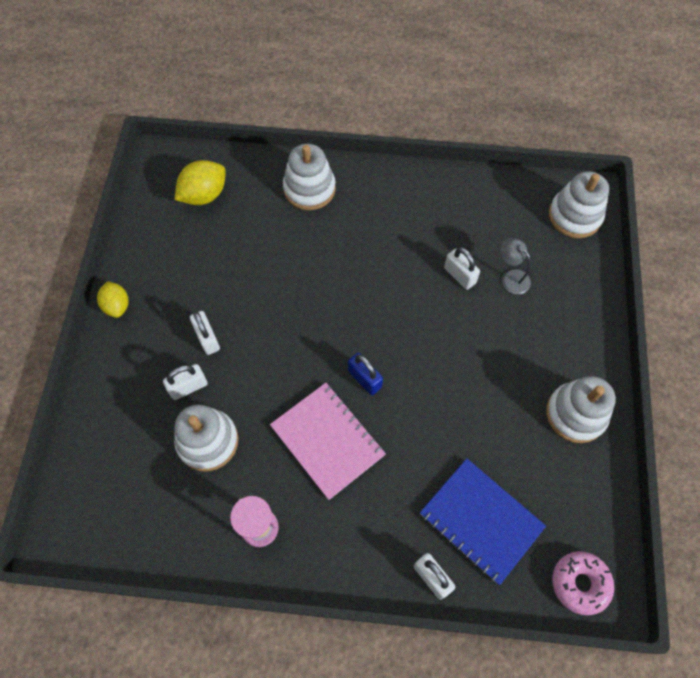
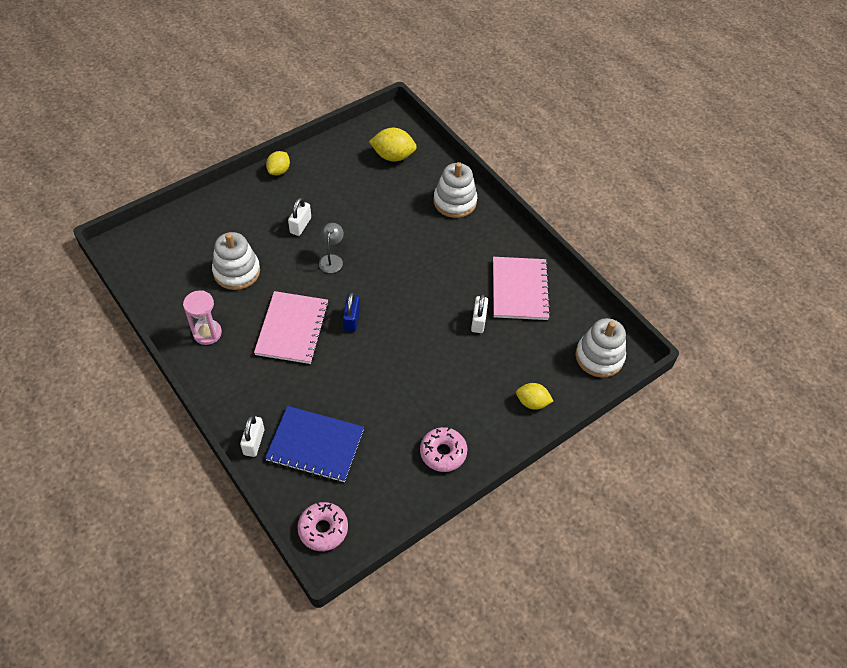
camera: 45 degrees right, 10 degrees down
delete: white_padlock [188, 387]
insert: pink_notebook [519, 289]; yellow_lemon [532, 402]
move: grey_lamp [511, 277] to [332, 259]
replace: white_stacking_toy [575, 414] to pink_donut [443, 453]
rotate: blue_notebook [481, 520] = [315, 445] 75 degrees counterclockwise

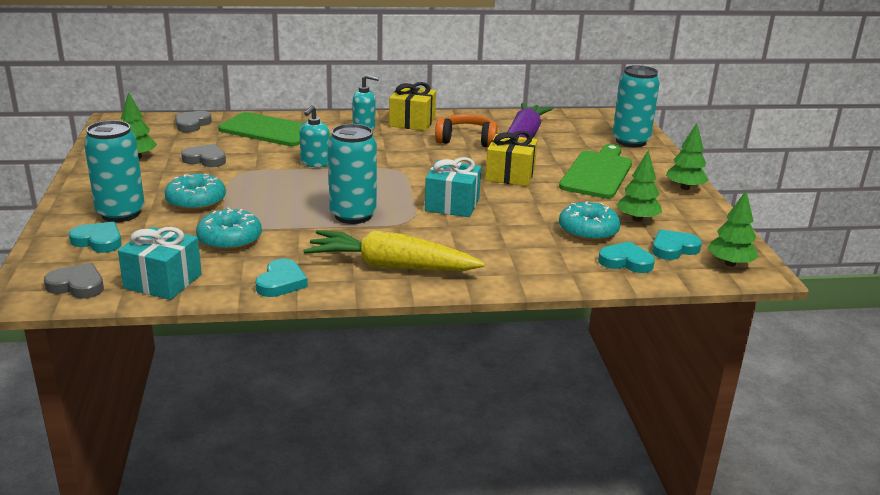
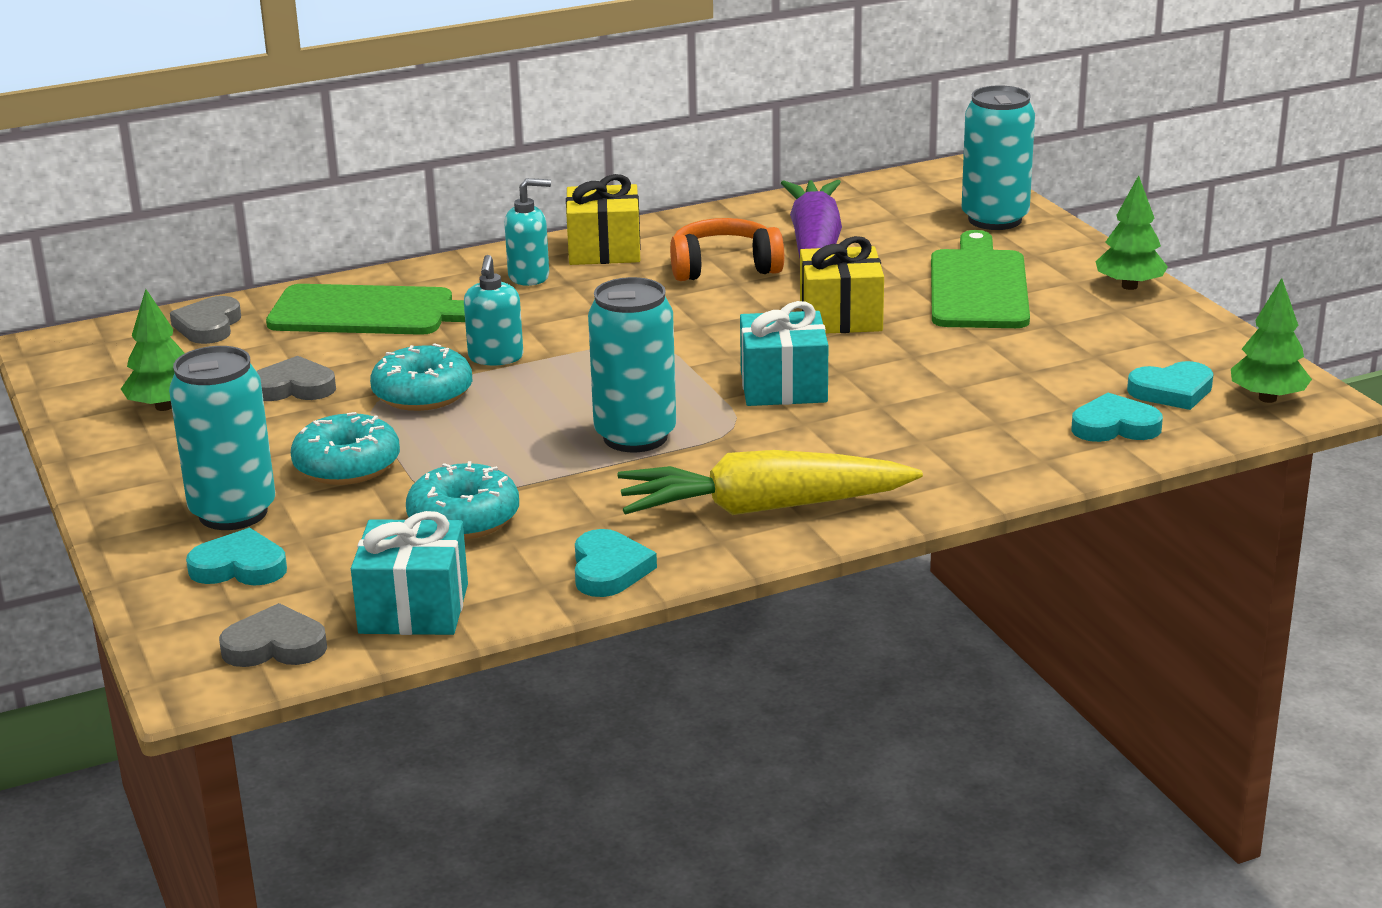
camera: 15 degrees left, 0 degrees up
delete: green_tree [637, 219]
move: turquoise_donut [588, 231] to [423, 394]
rotate: turquoise_heart [673, 248] = [1172, 391] 150 degrees counterclockwise

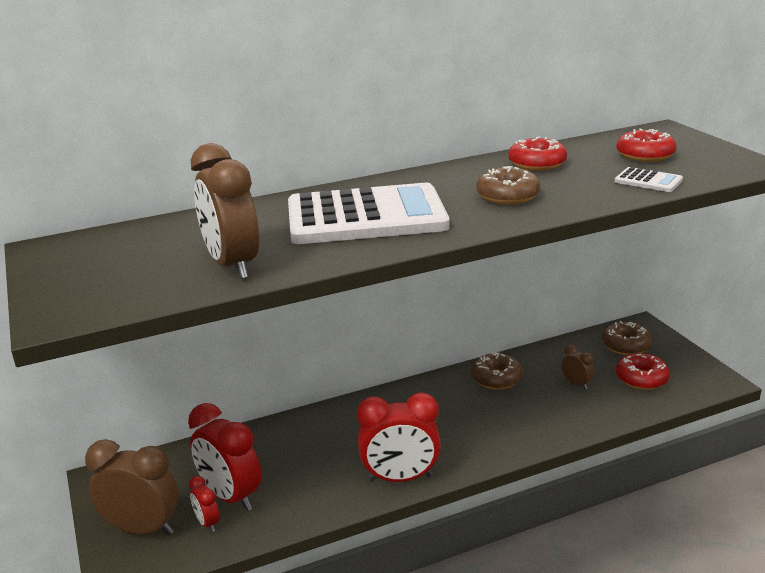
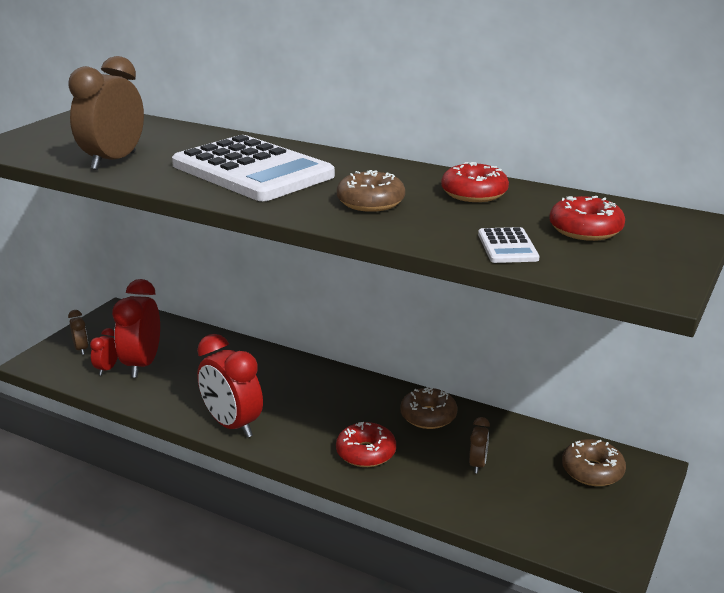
camera: 50 degrees right, 0 degrees up
move: red_donut [641, 378] to [366, 453]
resize: brown_clock [142, 529] = [81, 349] x0.48

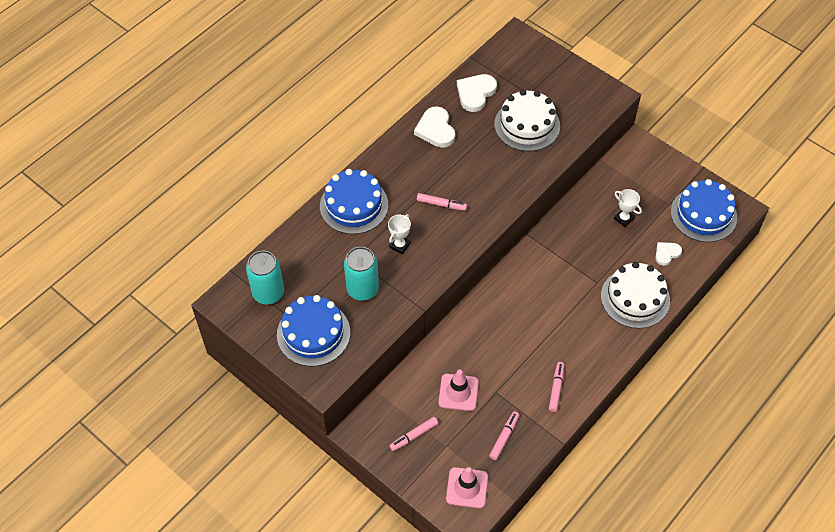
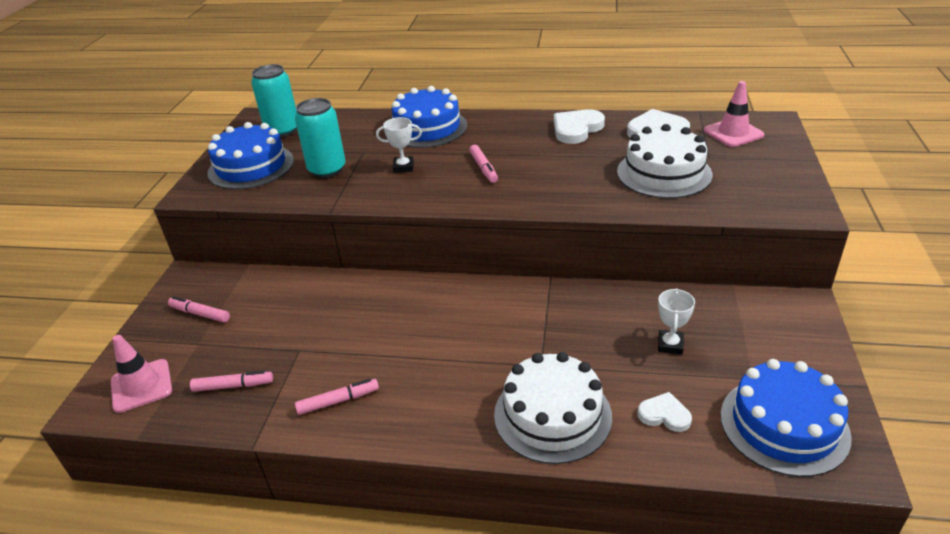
camera: 60 degrees right, 20 degrees down
move: pink_traffic_cone [458, 392] to [733, 133]

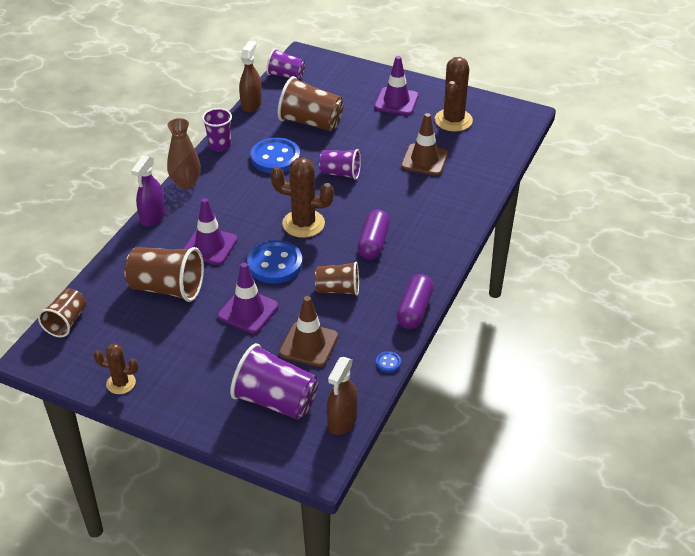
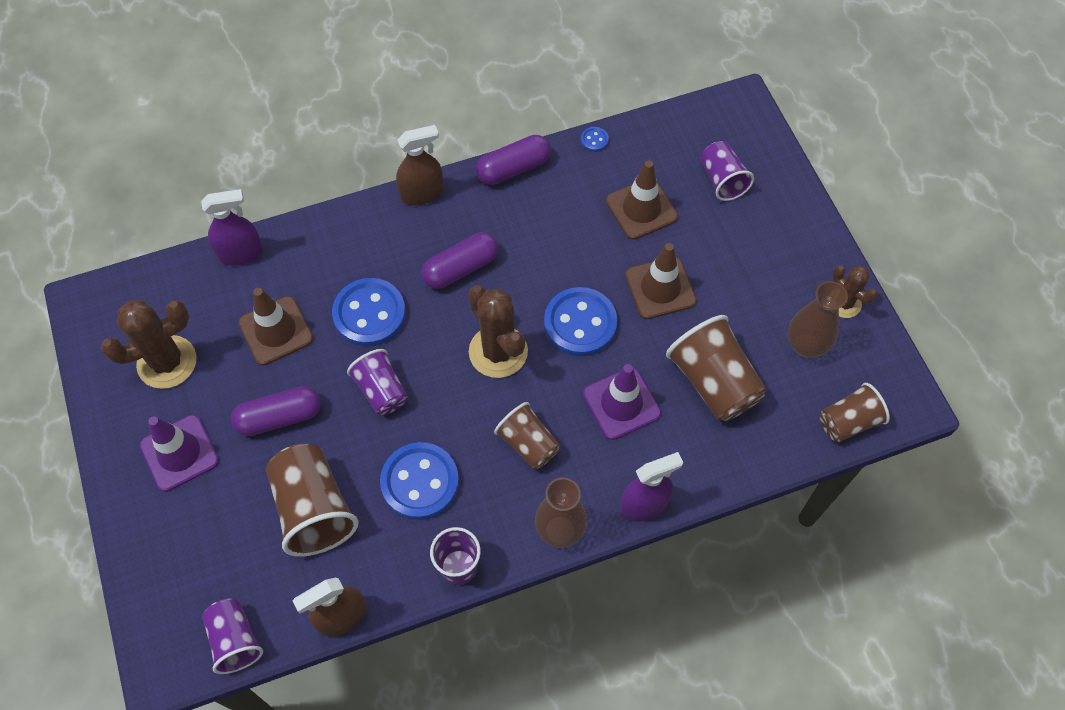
camera: 135 degrees left, 20 degrees up
insert: purple_spray_bottle [241, 253]; purple_capsule [279, 417]; blue_button [369, 314]; brown_vase [806, 345]
move: brown_spray_bottle [342, 421] to [422, 193]; brown_cup [338, 289] to [528, 444]
recolor: purple_traffic_cone [248, 311] to brown_traffic_cone [660, 288]
resize: purple_cup [276, 400] = [722, 180] x0.63

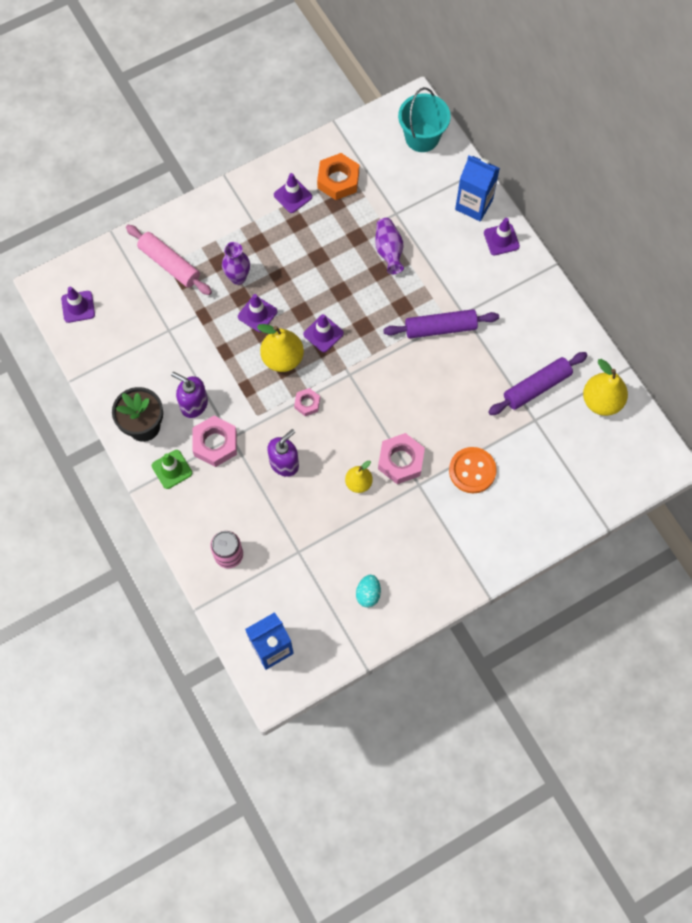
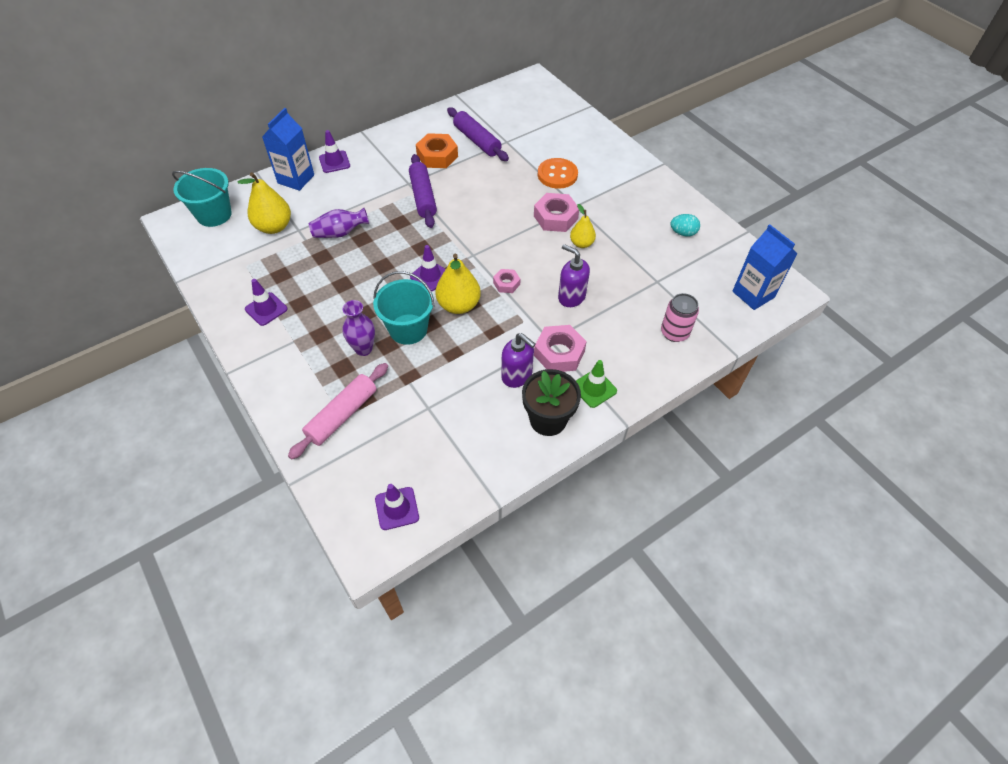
camera: 95 degrees left, 15 degrees down
move: yellow_pear [601, 401] to [274, 227]; orange_nut [338, 180] to [437, 156]
replace: purple_traffic_cone [257, 314] to turquoise_bucket [408, 329]
rotate: purple_soap_dispenser [194, 404] = [517, 375] 75 degrees counterclockwise

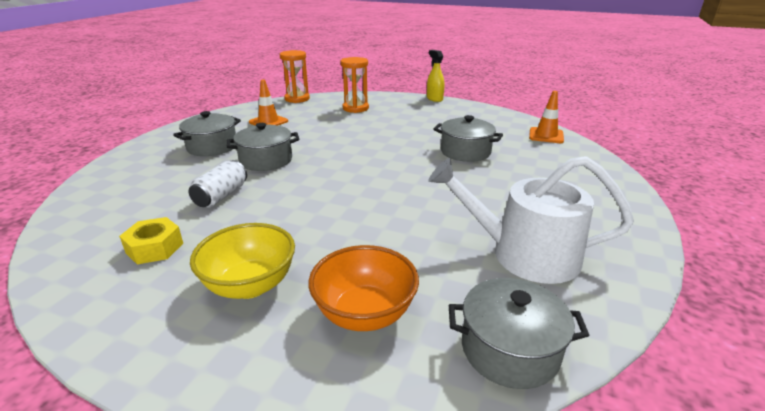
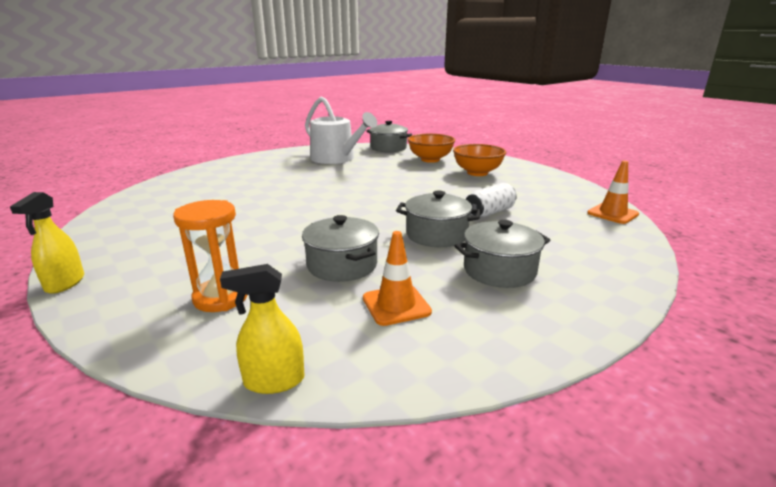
camera: 150 degrees left, 5 degrees down
delete: yellow_nut [154, 248]
move: grey_pot [465, 152] to [342, 265]; orange_traffic_cone [546, 135] to [612, 214]
replace: orange_hourglass [297, 99] to yellow_spray_bottle [274, 381]
recolor: yellow_bowl [250, 285] to orange_bowl [477, 173]

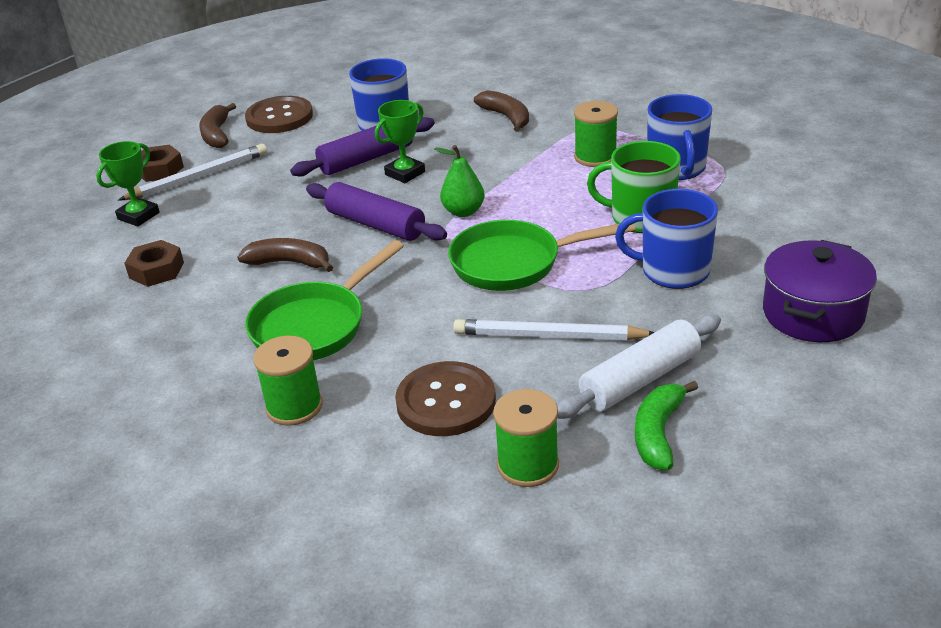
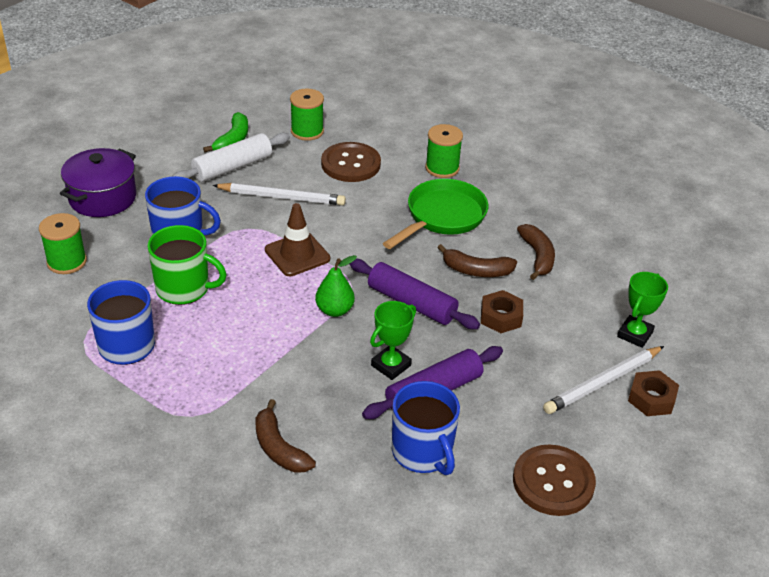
camera: 175 degrees right, 5 degrees up
move: green_spool [595, 157] to [67, 262]; brown_nut [156, 270] to [501, 317]; brown_banana [217, 134] to [537, 256]
replace: green_pan [514, 263] to brown_traffic_cone [297, 254]

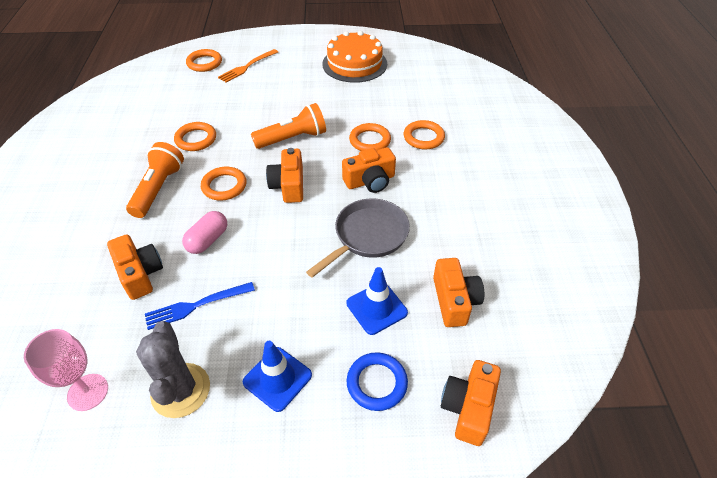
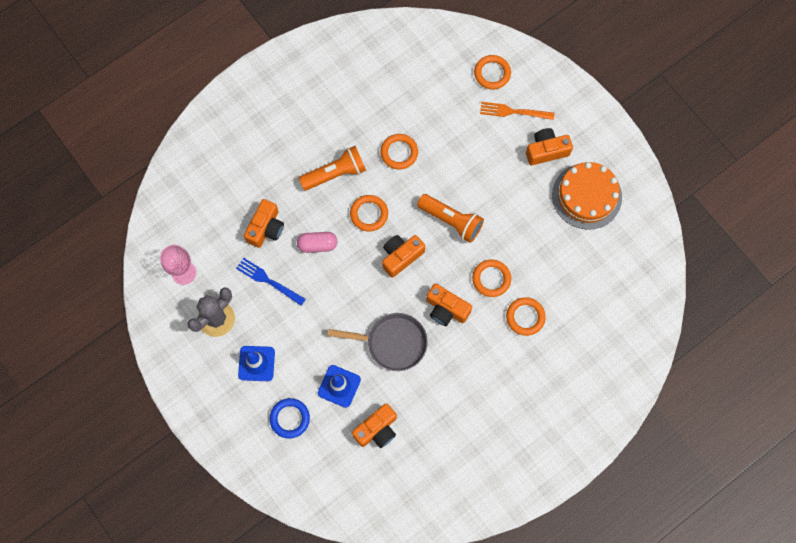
camera: 55 degrees right, 25 degrees up
move: orange_camera [468, 408] to [546, 151]

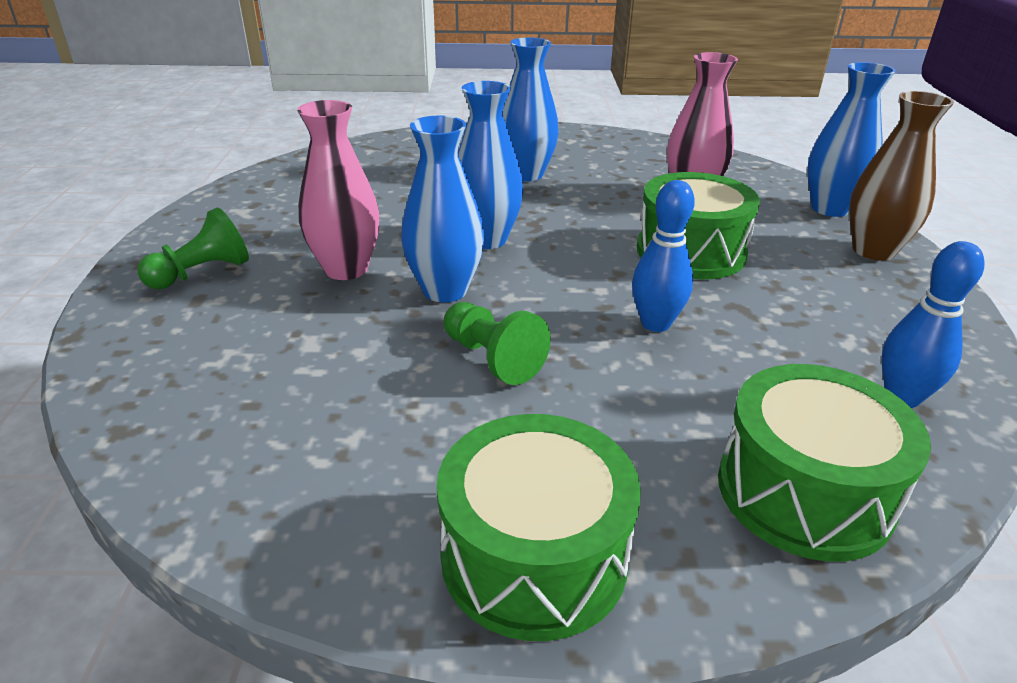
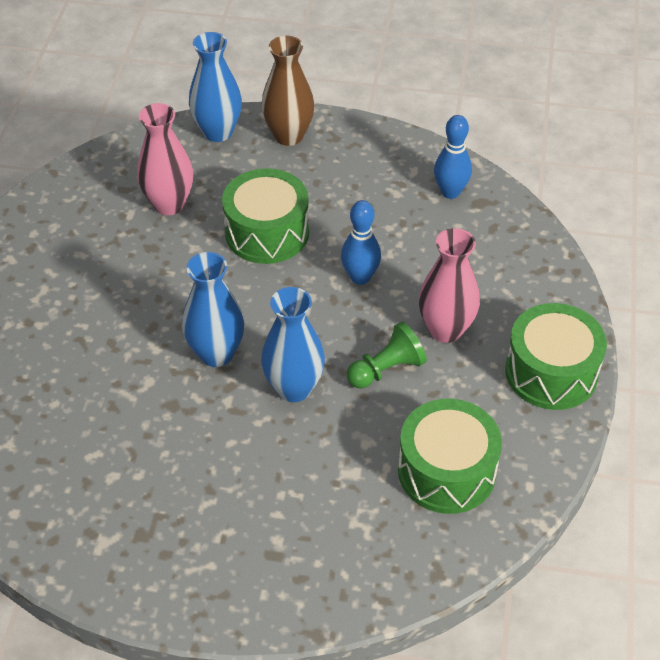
camera: 80 degrees left, 15 degrees up
delete: green_pawn [202, 273]; blue_vase [526, 175]
move: green_drum [804, 492] to [446, 471]; pink_vase [346, 269] to [445, 330]

